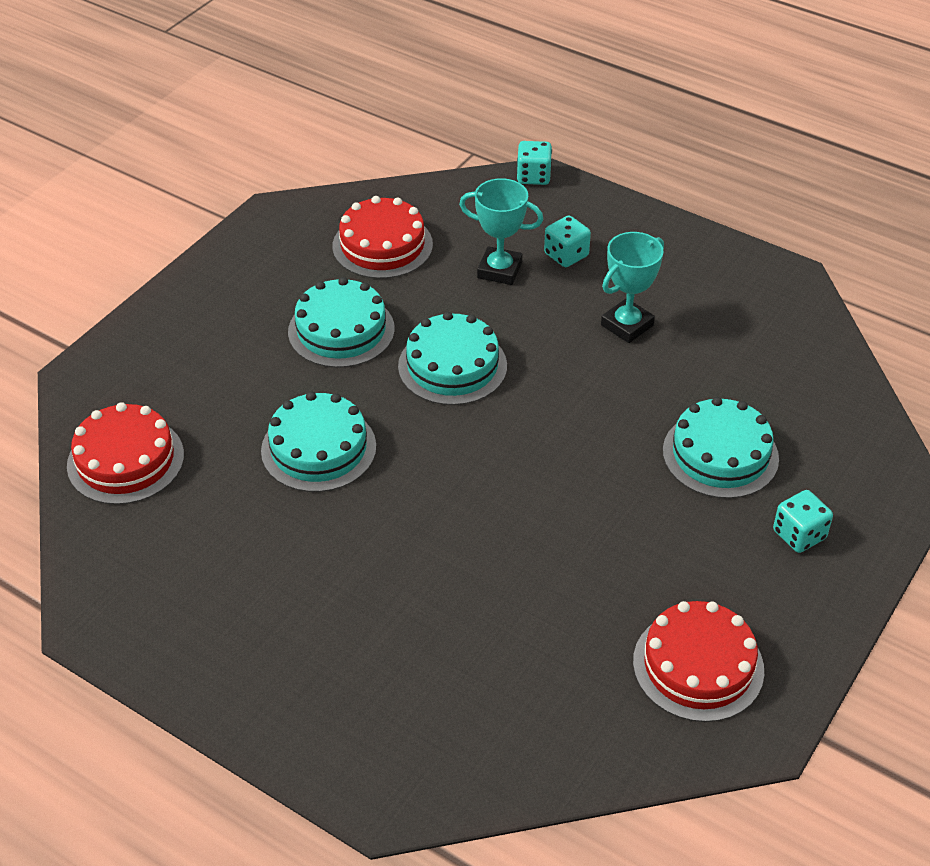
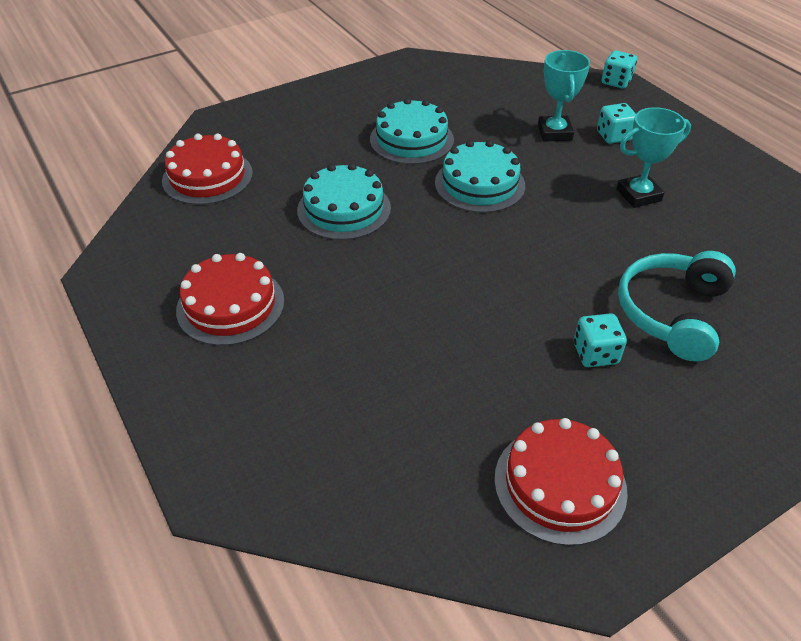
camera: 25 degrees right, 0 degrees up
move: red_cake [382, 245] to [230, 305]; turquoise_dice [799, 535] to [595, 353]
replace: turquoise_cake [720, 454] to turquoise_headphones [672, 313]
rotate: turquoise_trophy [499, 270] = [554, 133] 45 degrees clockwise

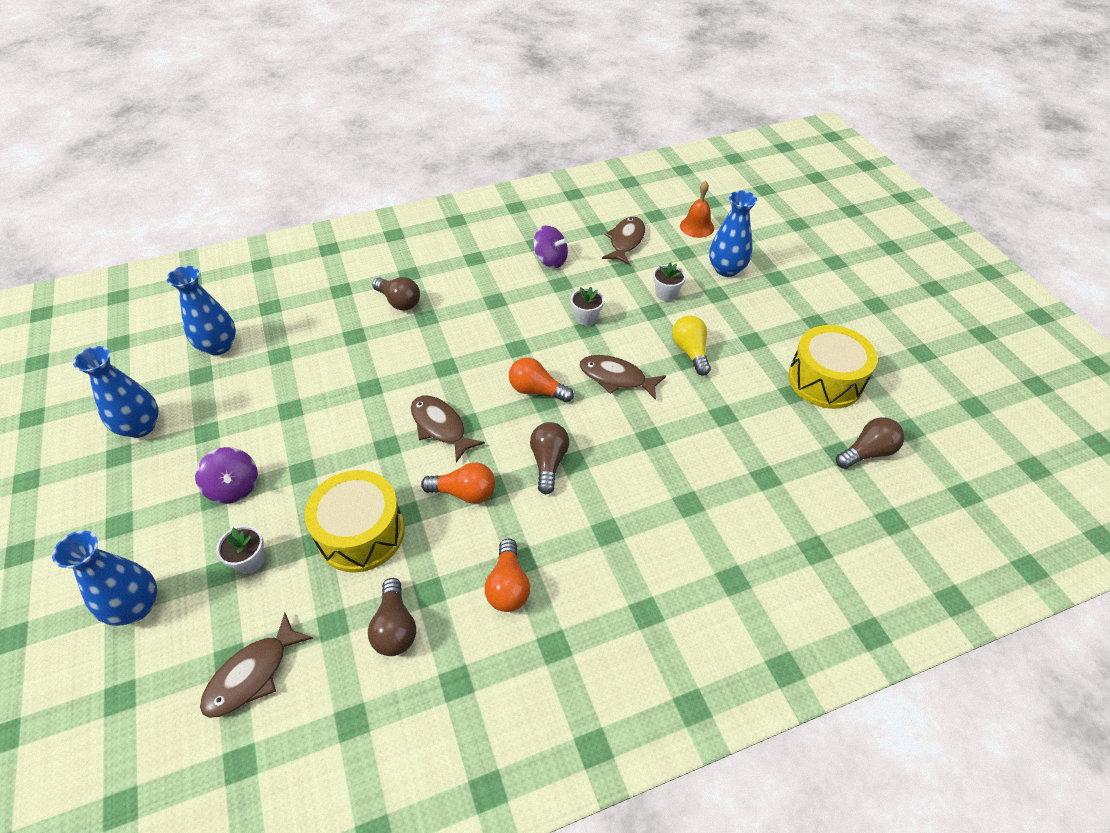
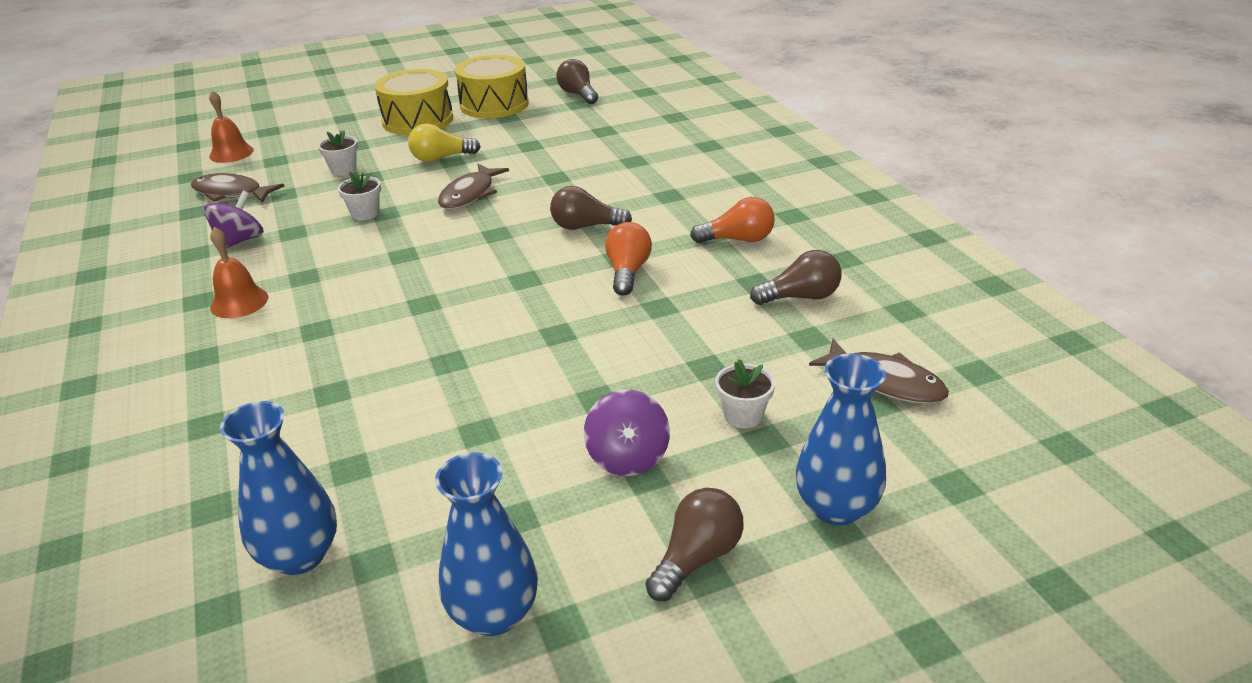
camera: 90 degrees left, 15 degrees down
delete: brown_fish [440, 427]; orange_light_bulb [537, 390]; blue_vase [726, 269]
insert: orange_bell [239, 302]
move: yellow_drum [361, 533] to [418, 120]; brown_light_bulb [399, 302] to [697, 558]
rotate: purple_spinning_top [234, 487] = [627, 457] 120 degrees clockwise

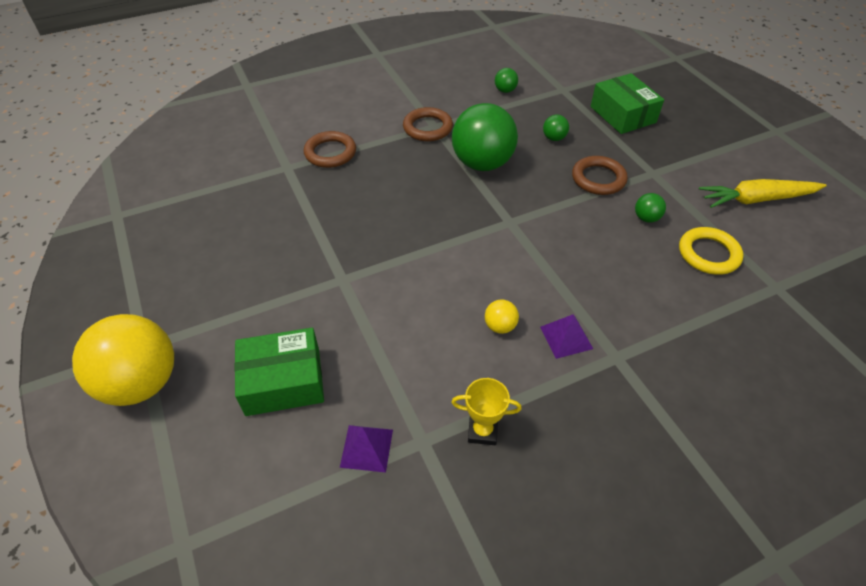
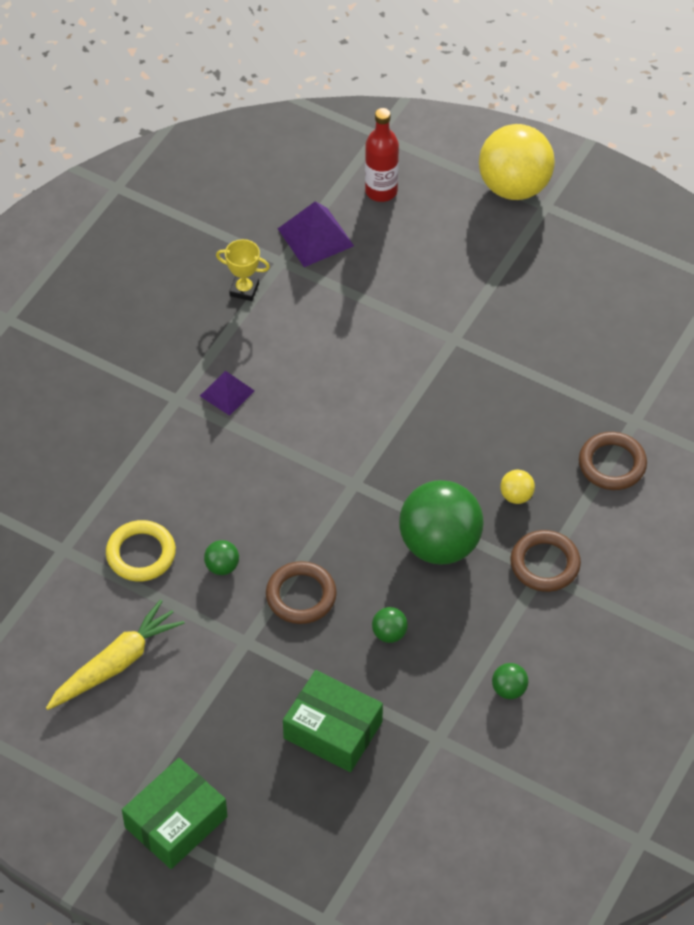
camera: 145 degrees right, 5 degrees up
insert: red_bottle [381, 191]
move: green_box [283, 381] to [176, 822]; yellow_ball [500, 326] to [516, 496]
rotate: yellow_trophy [482, 431] = [244, 290] 45 degrees clockwise
resize: purple_pyramid [366, 448] = [315, 237] x1.52

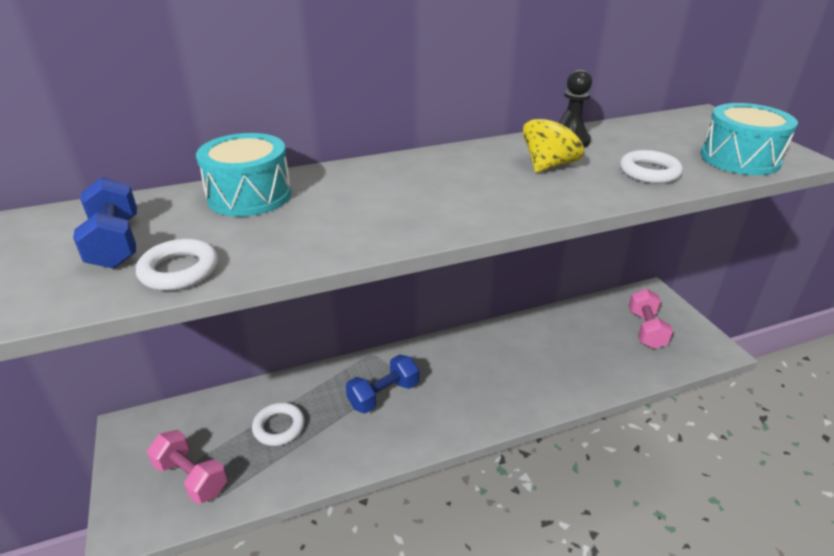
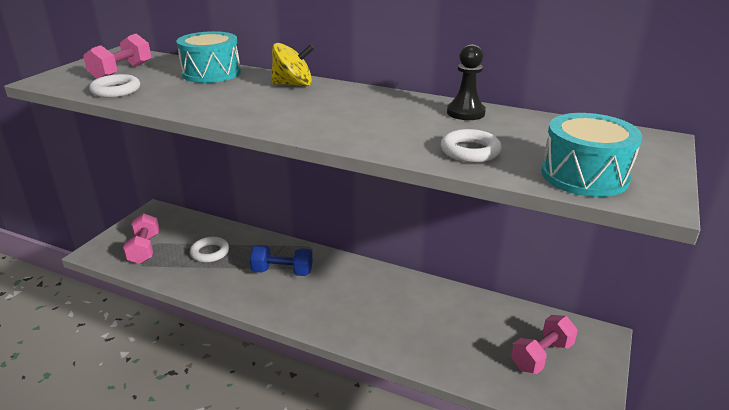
camera: 45 degrees right, 5 degrees down
move: yellow_spinning_top [549, 165] to [293, 84]
recolor: blue_dumbbell [115, 243] to pink_dumbbell [122, 72]

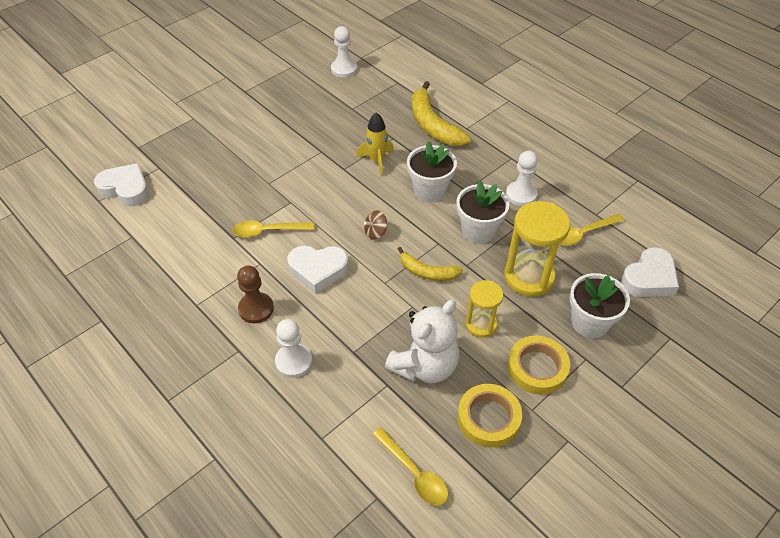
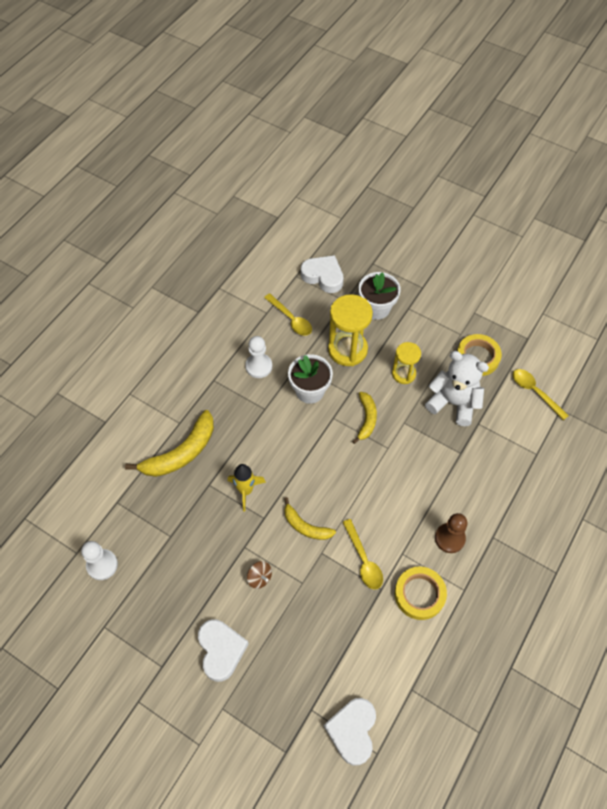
camera: 105 degrees left, 10 degrees up
delete: white_pawn [294, 361]; white_flower_pot [430, 190]
insert: yellow_banana [305, 526]
move: white_heart [318, 270] to [221, 650]; brown_spinning_top [375, 232] to [259, 578]; yellow_tape [537, 368] to [419, 594]
rotate: yellow_spoon [414, 473] = [535, 392] 75 degrees counterclockwise

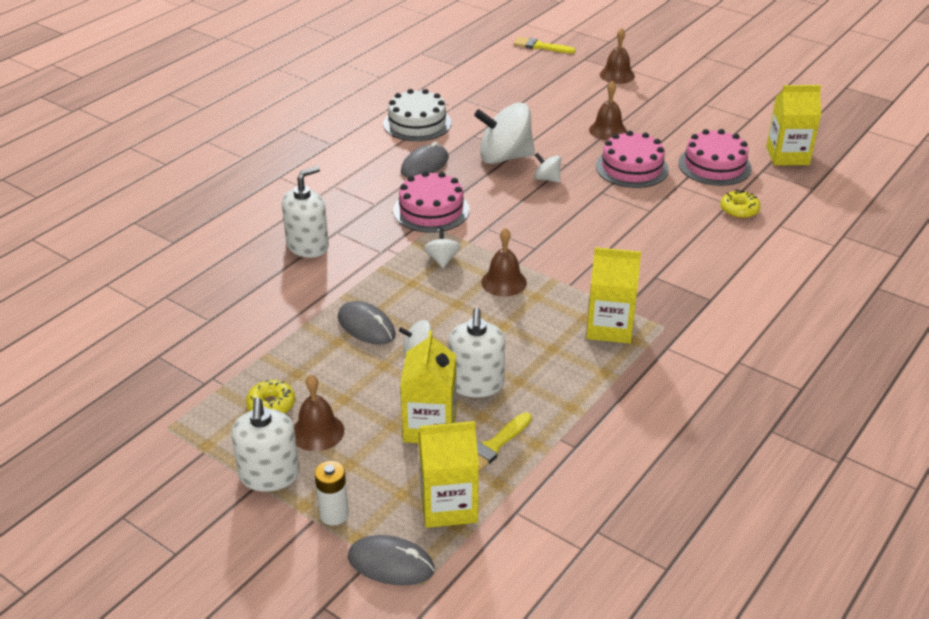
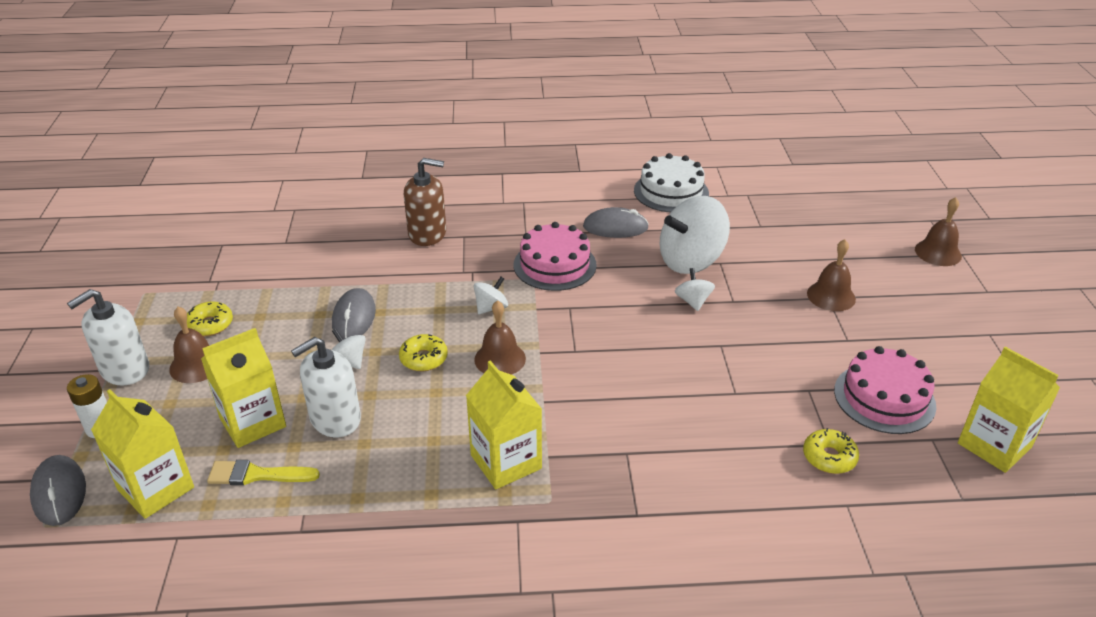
camera: 50 degrees right, 0 degrees up
delete: yellow_brush [540, 46]; pink_cake [632, 168]
insert: yellow_donut [423, 359]
recolor: white_soap_dispenser [308, 246] to brown_soap_dispenser [427, 234]
rotate: white_spinning_top [504, 157] = [690, 261] 75 degrees counterclockwise

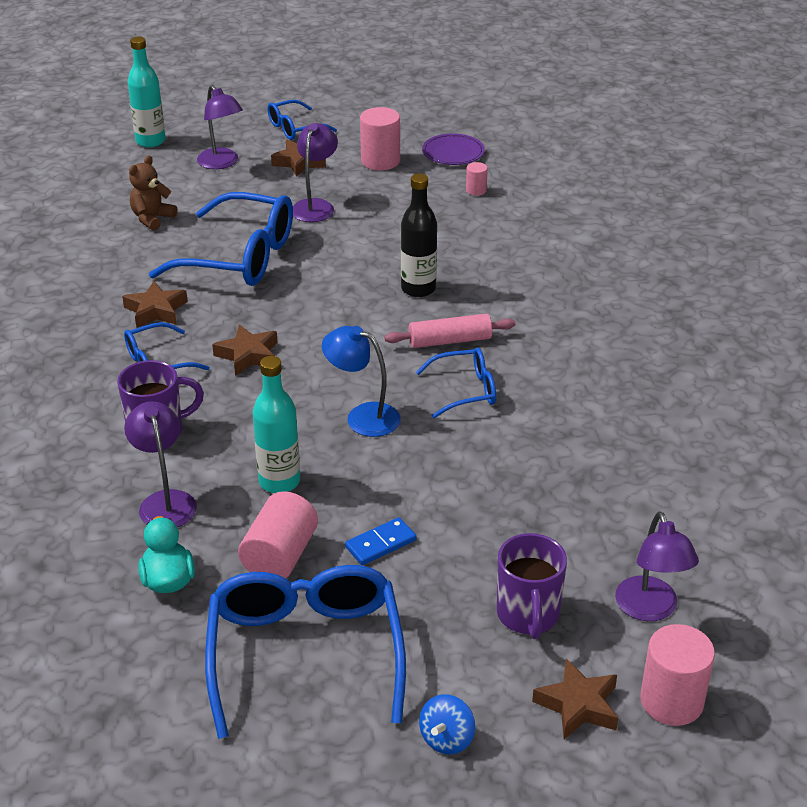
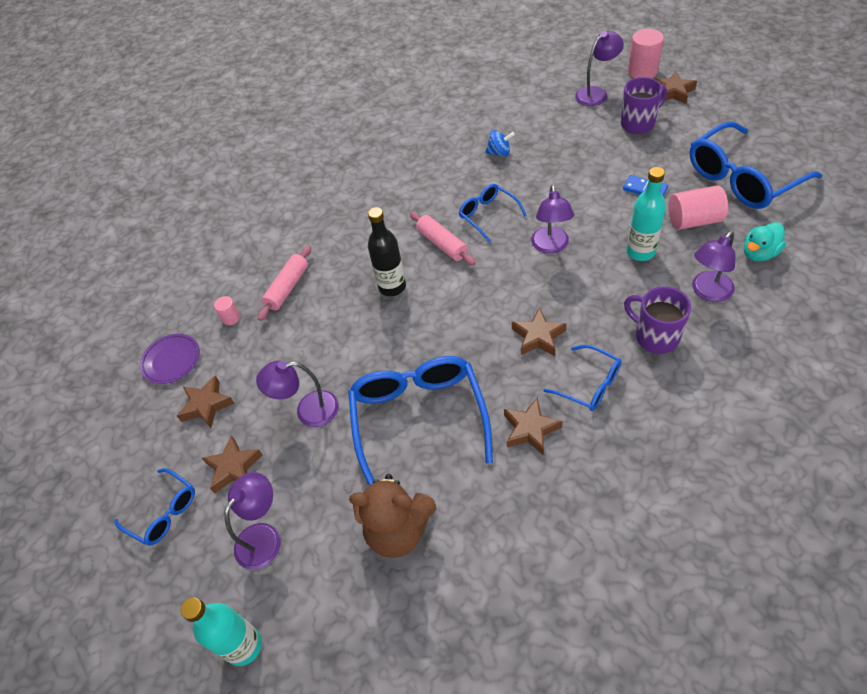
camera: 110 degrees left, 15 degrees up
insert: pink_rolling_pin [288, 288]
move: blue_spinning_top [446, 739] to [499, 153]
replace: pink_cylinder [380, 161] to brown_star [206, 405]
recolor: blue_lamp [363, 416] to purple_lamp [551, 246]
resize: brown_teddy_bear [152, 218] = [398, 530] x1.58

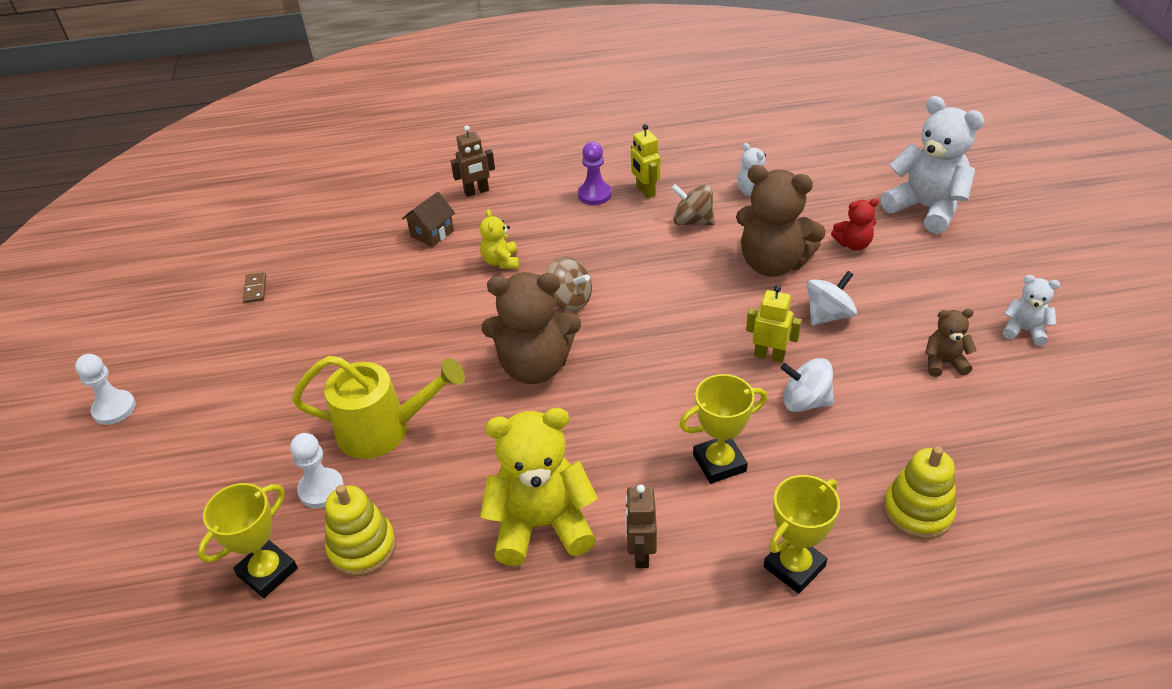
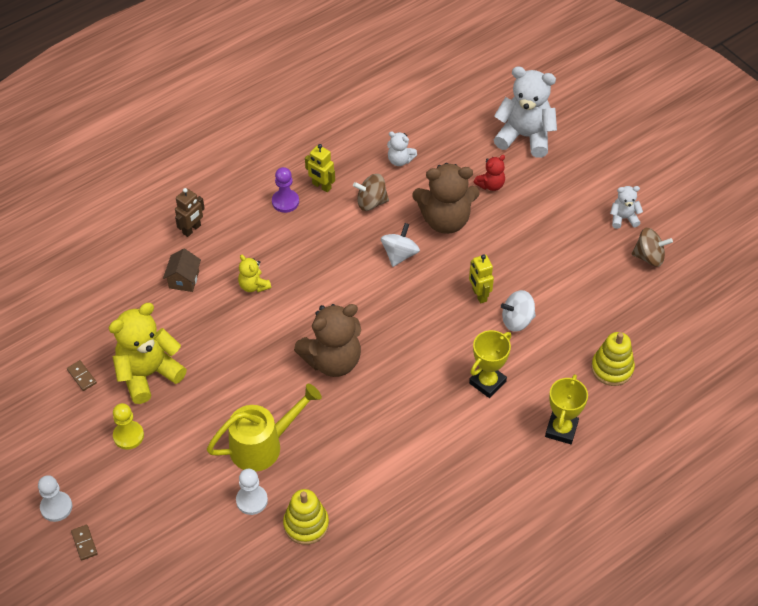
camera: 30 degrees left, 10 degrees up
delete: yellow_trophy [267, 572]; brown_robot [641, 553]; brown_teddy_bear [944, 363]
insert: brown_domino [84, 543]; yellow_pawn [128, 436]
move: yellow_teddy_bear [541, 525] to [148, 374]; white_spinning_top [828, 315] to [399, 254]; brown_spinning_top [570, 300] to [649, 257]
rotate: yellow_robot [769, 355] = [479, 295] 105 degrees counterclockwise

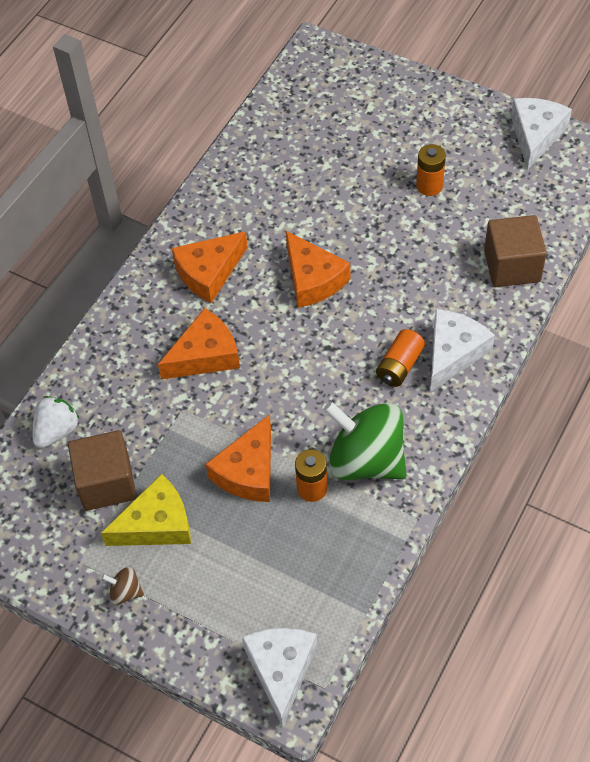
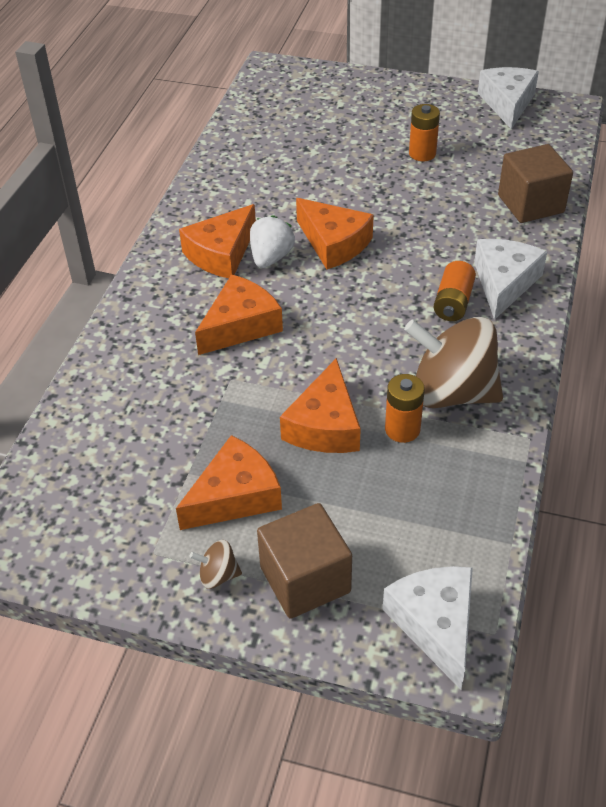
camera: 15 degrees left, 10 degrees down
move: white_strawberry [57, 431] to [271, 257]; brown_cube [106, 483] to [305, 579]
recolor: yellow_cheese [156, 524] to orange_cheese [235, 496]; green_spinning_top [366, 460] to brown_spinning_top [451, 392]

